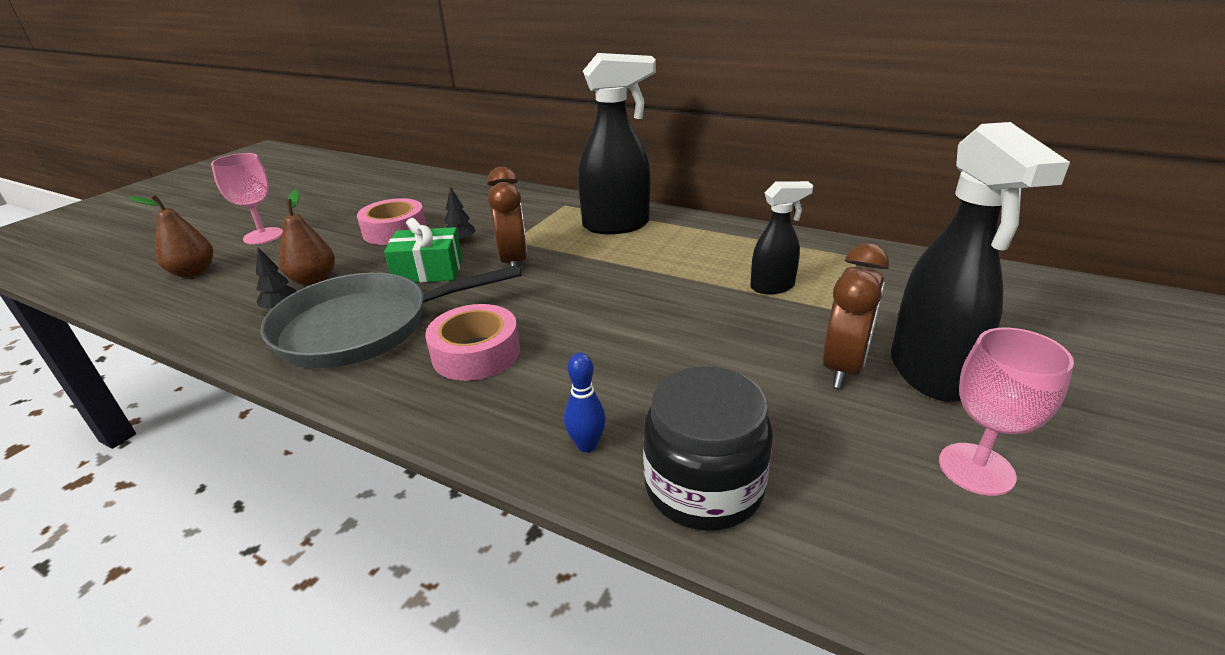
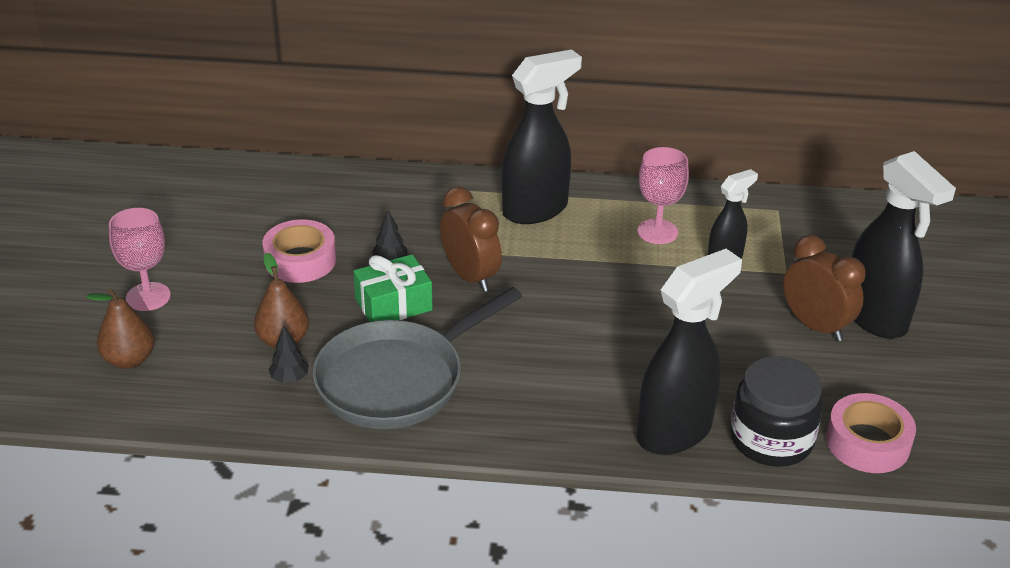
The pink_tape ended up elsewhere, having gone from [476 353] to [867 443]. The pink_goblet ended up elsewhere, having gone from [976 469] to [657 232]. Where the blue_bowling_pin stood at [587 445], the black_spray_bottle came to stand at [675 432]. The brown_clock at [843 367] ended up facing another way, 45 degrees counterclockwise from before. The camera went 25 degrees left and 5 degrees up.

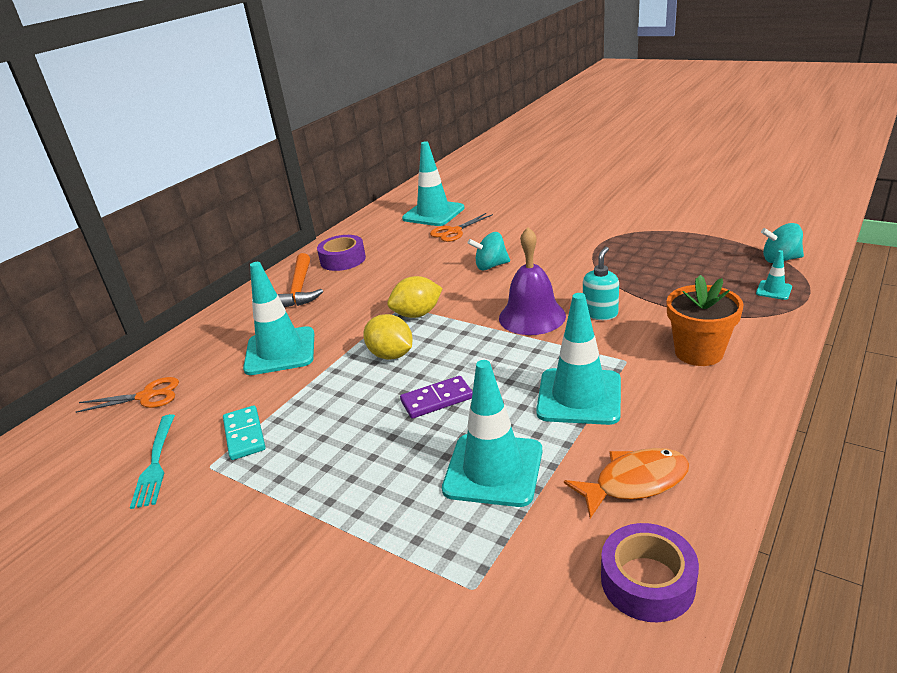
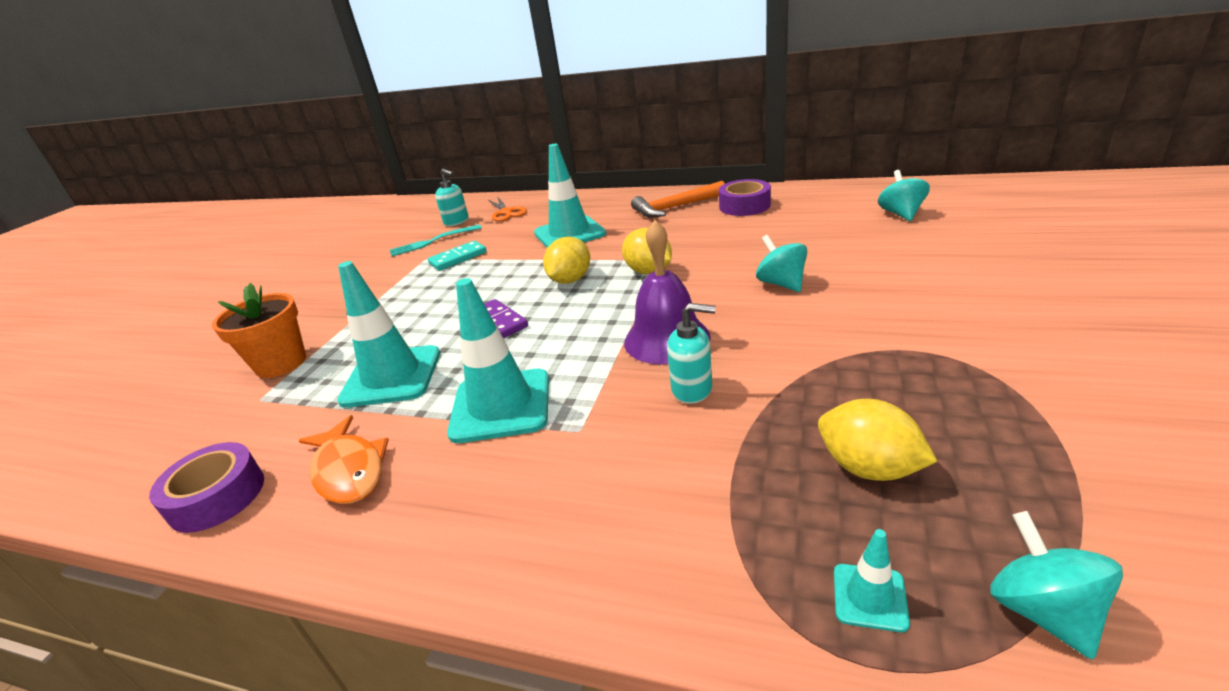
The second view lost the orange_scissors at [454 231]. The second view gained the turquoise_soap_dispenser at [457 222]. The second view gained the yellow_lemon at [869 468]. The orange_flower_pot ended up elsewhere, having gone from [698 352] to [281 363]. Where the turquoise_traffic_cone stood at [433 213], the turquoise_spinning_top came to stand at [901 214]. The camera went 75 degrees right and 0 degrees up.

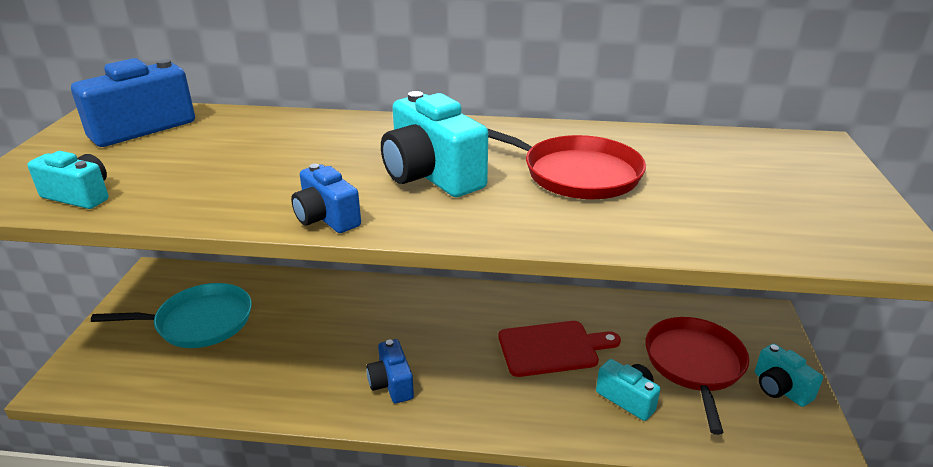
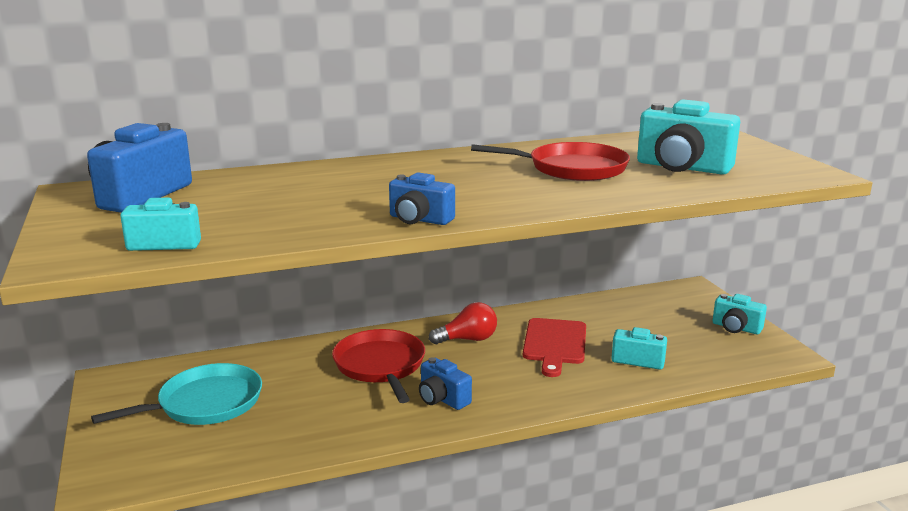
The second view gained the red_light_bulb at [468 339]. The turquoise_camera ended up elsewhere, having gone from [431 176] to [682 167]. The red_pan ended up elsewhere, having gone from [694 364] to [380 365]. The red_cutting_board at [552 348] ended up facing another way, 135 degrees clockwise from before. The camera went 25 degrees left and 10 degrees down.

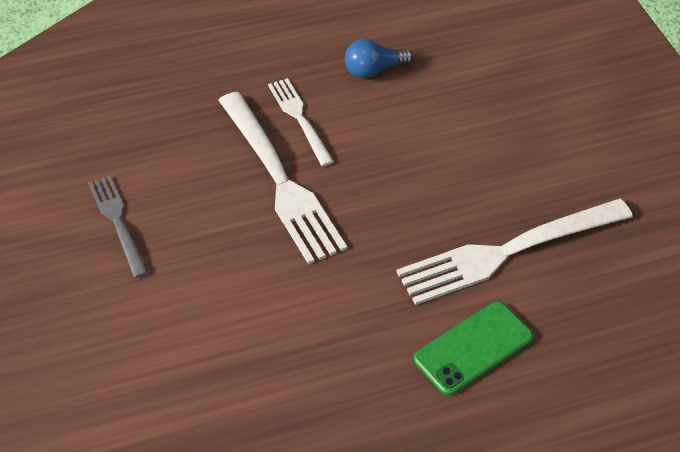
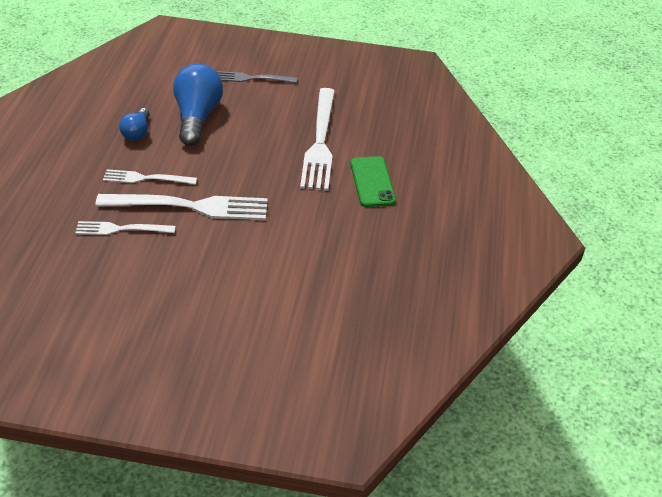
The second view gained the white_fork at [120 229]. The second view gained the blue_light_bulb at [197 117]. The grey_fork ended up elsewhere, having gone from [117 221] to [252 78]. The camera went 65 degrees left and 5 degrees down.

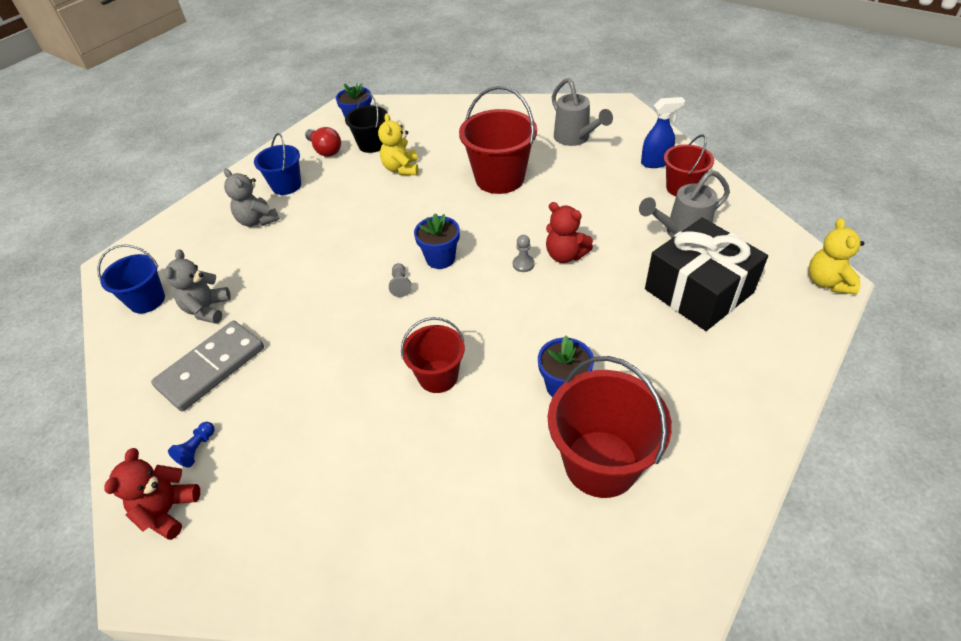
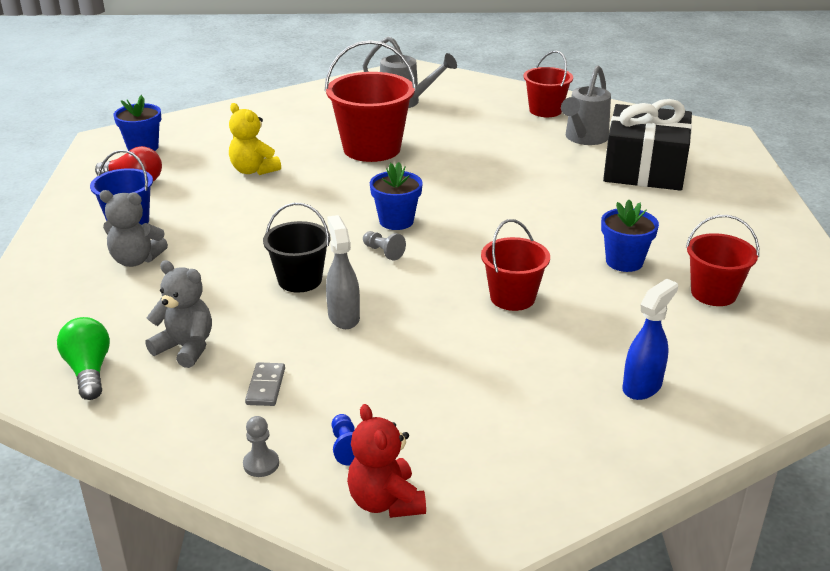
The second view lost the red_teddy_bear at [565 255]. The second view lost the yellow_teddy_bear at [827 282]. The second view gained the grey_spray_bottle at [343 317]. The black_bucket ended up elsewhere, having gone from [372 144] to [300 280]. The grey_pawn ended up elsewhere, having gone from [523 264] to [261 464]. The blue_spray_bottle ended up elsewhere, having gone from [656 162] to [642 386]. Where the blue_bucket stood at [147 300], the green_light_bulb came to stand at [89 371]. The grey_teddy_bear at [207 309] ended up facing another way, 150 degrees clockwise from before. The size of the grey_domino at [211 368] changed by a factor of 0.45. The size of the red_bucket at [601 463] changed by a factor of 0.61. The camera went 40 degrees left and 15 degrees down.

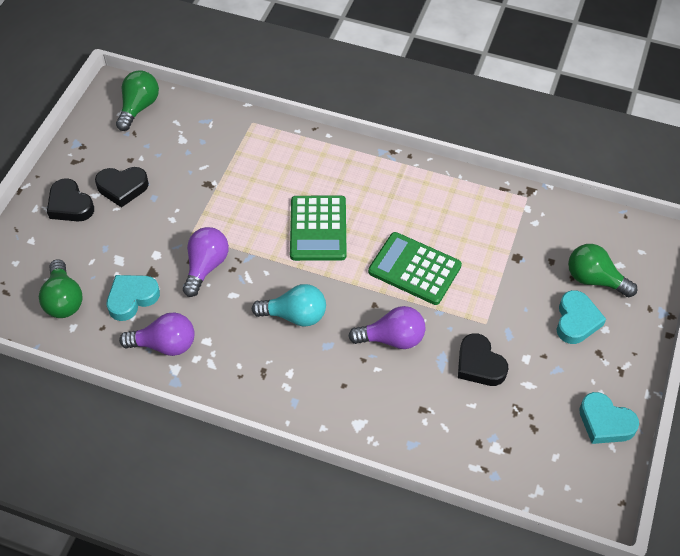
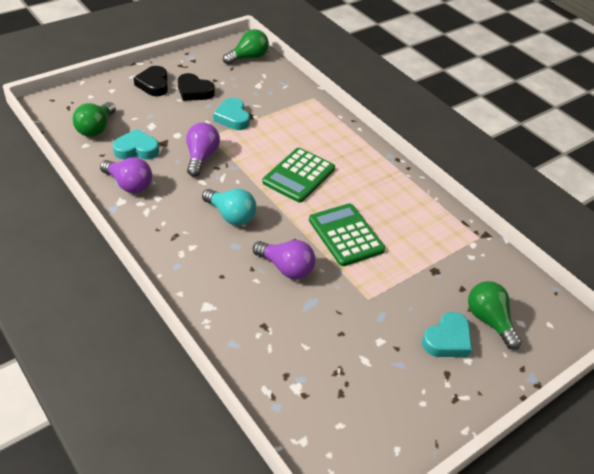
The second view lost the black_heart at [479 364]. The turquoise_heart ended up elsewhere, having gone from [605 422] to [232 118]. The purple_light_bulb at [206 266] ended up facing another way, 45 degrees counterclockwise from before. The camera went 30 degrees right and 10 degrees down.

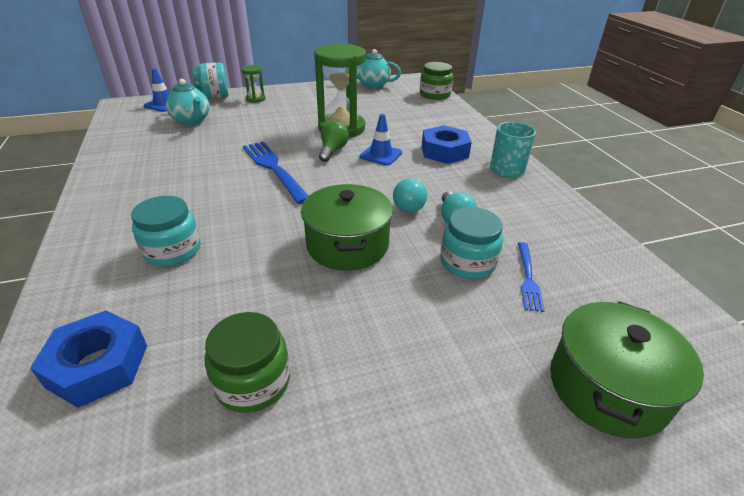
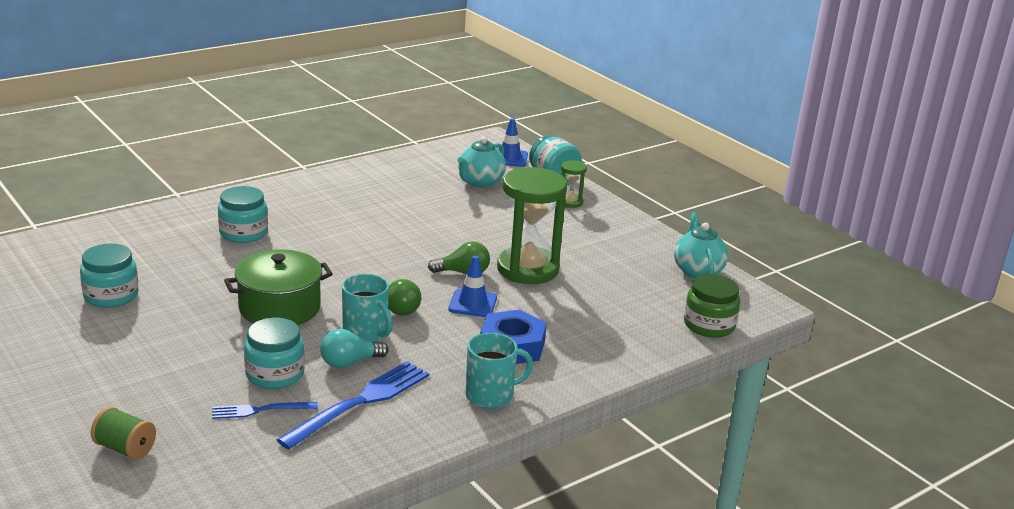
The second view lost the blue_nut at [98 365]. The second view gained the green_light_bulb at [402 308]. The blue_fork ended up elsewhere, having gone from [273 168] to [360 402]. Where the turquoise_light_bulb stood at [410 205], the turquoise_mug came to stand at [366 333]. Where the green_pot stood at [607 387], the green_spool came to stand at [125 448]. What was the green_jar at [253 382] turned into the turquoise_jar at [111 295]. The camera went 70 degrees right and 10 degrees down.

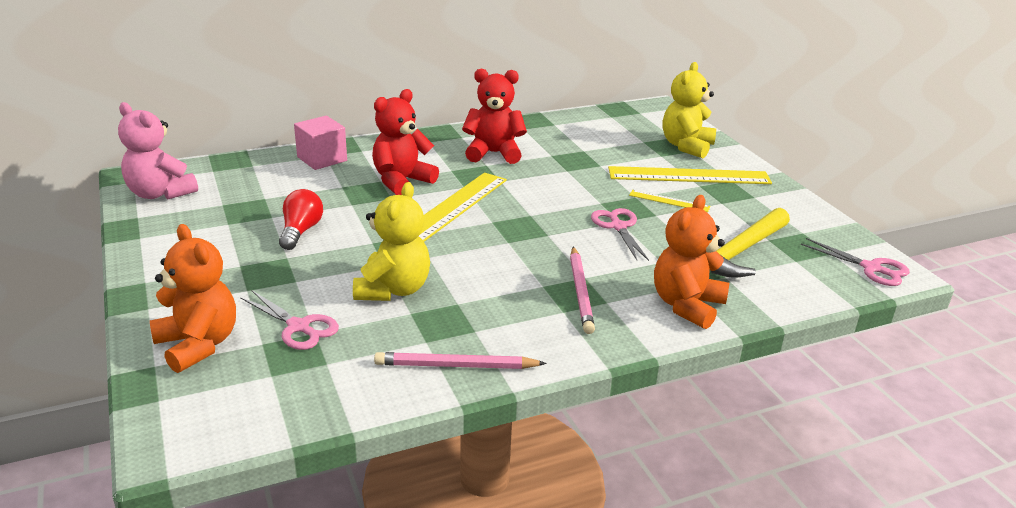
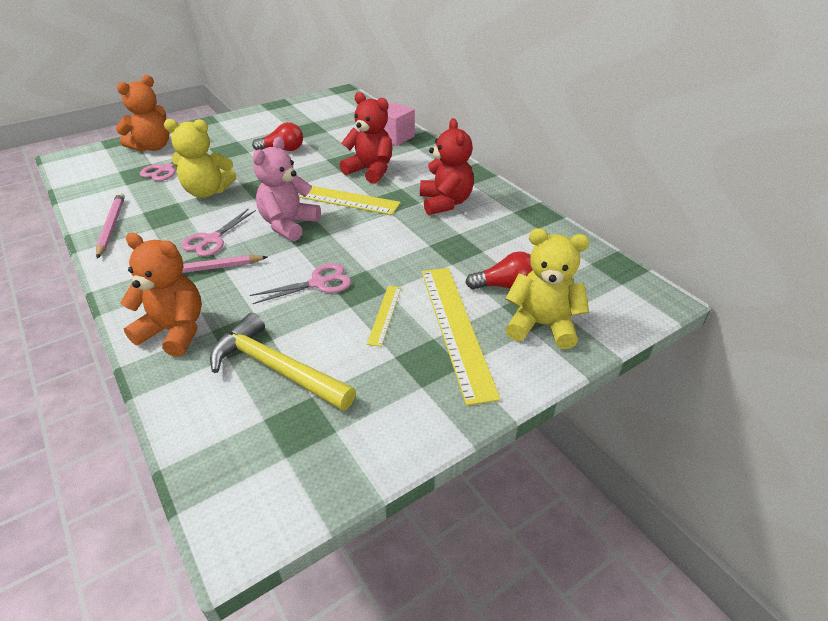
The second view gained the red_light_bulb at [505 286]. The pink_teddy_bear ended up elsewhere, having gone from [160 193] to [288 225]. The pink_scissors ended up elsewhere, having gone from [871 268] to [212 240]. The camera went 80 degrees right and 10 degrees up.

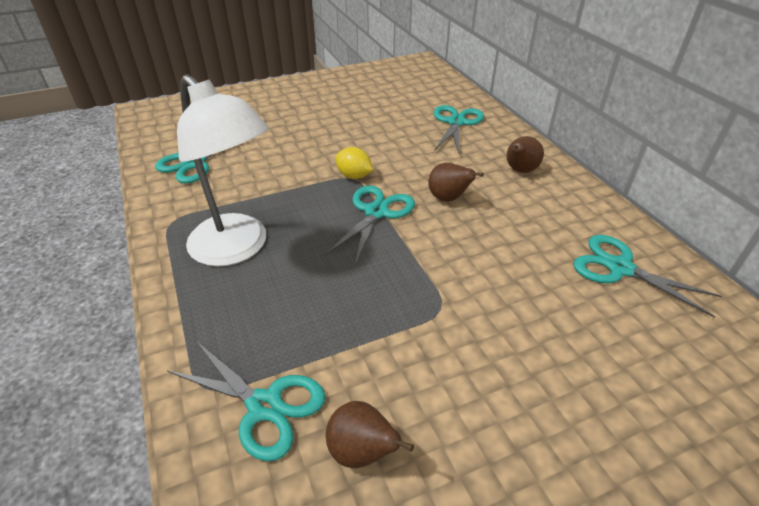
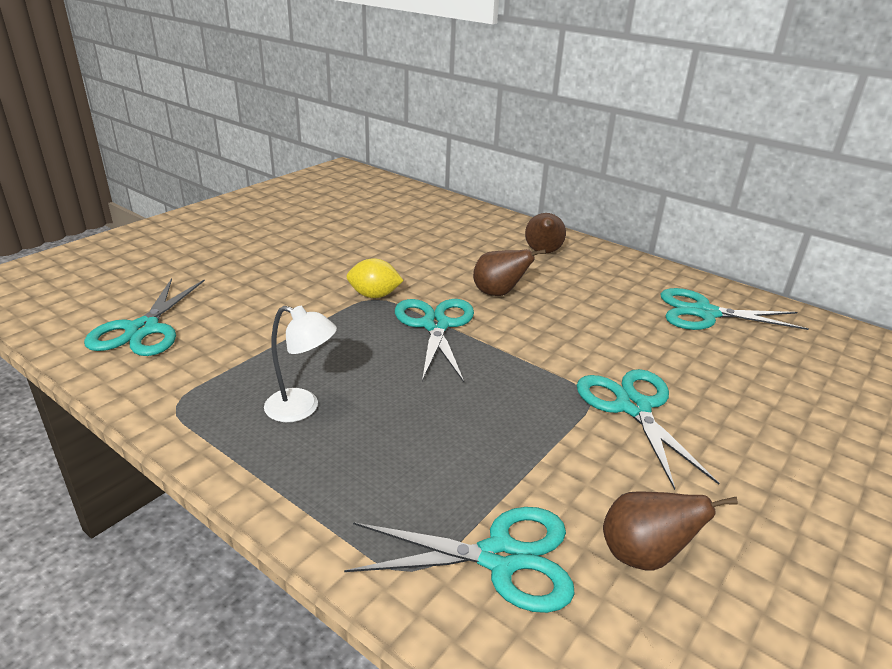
The turquoise_scissors ended up elsewhere, having gone from [456 122] to [633 407]. The size of the white_lamp at [237 249] changed by a factor of 0.48. The camera went 30 degrees left and 10 degrees down.

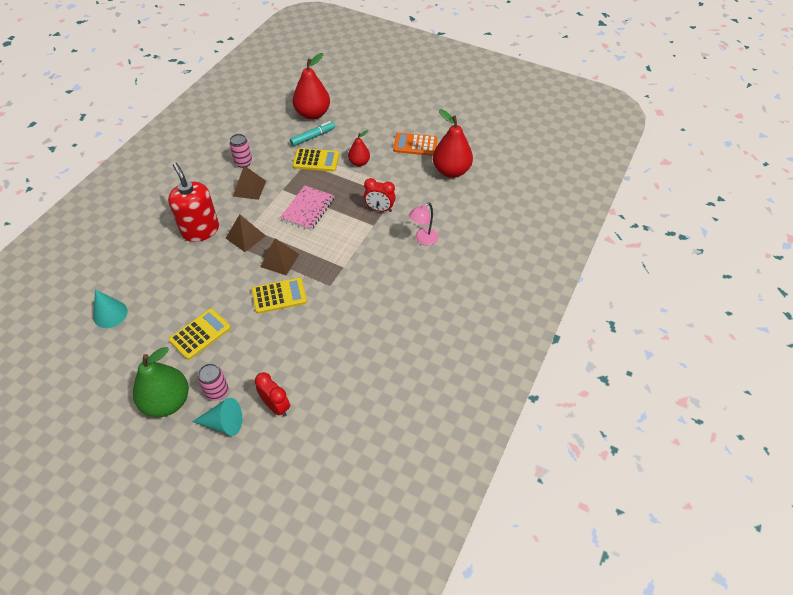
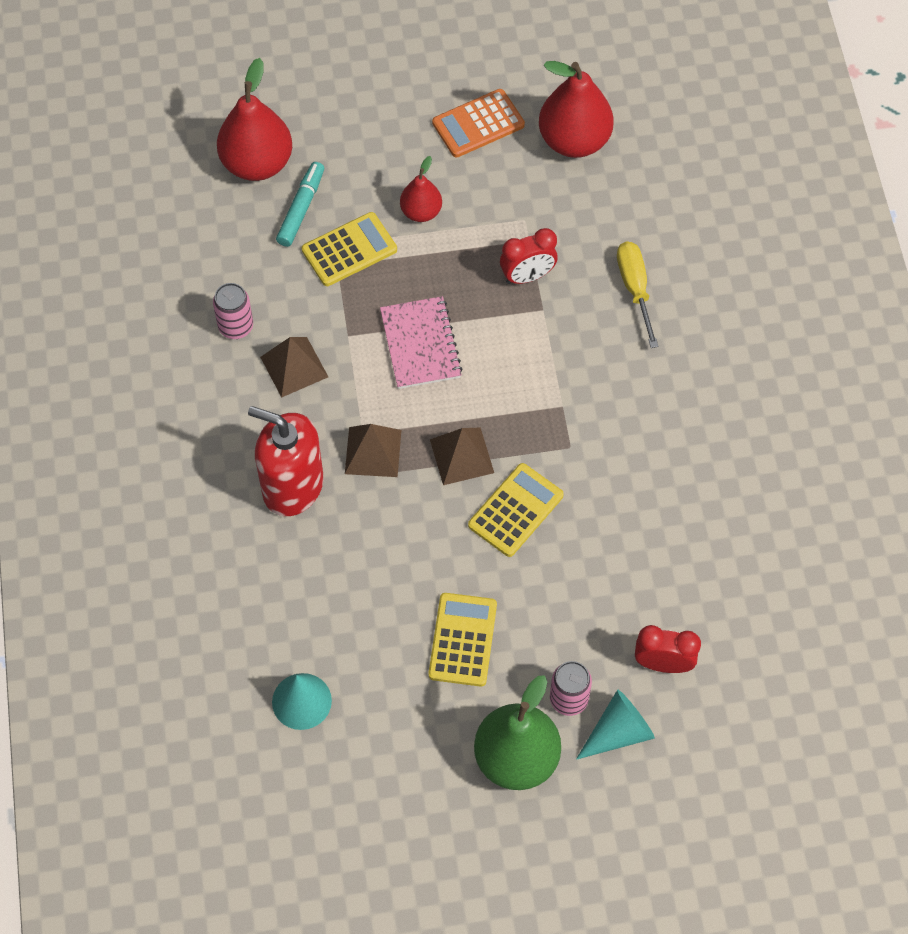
Where the pink_lamp stood at [423 239], the yellow_screwdriver came to stand at [635 288]. The camera went 35 degrees left and 10 degrees up.

